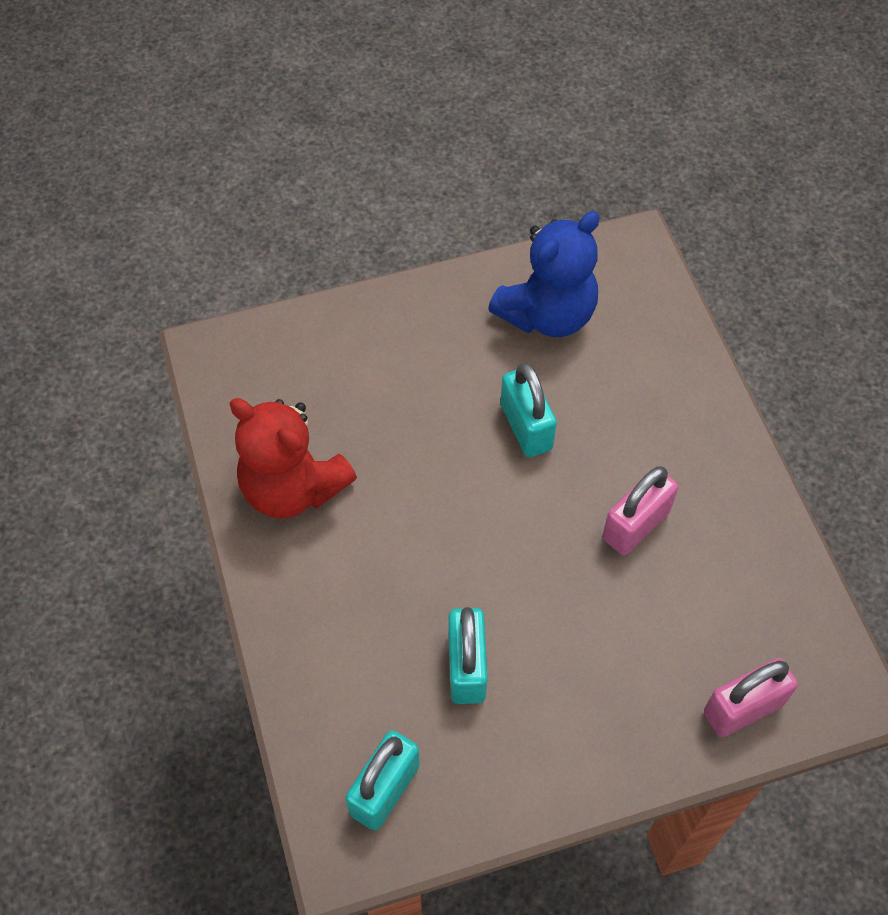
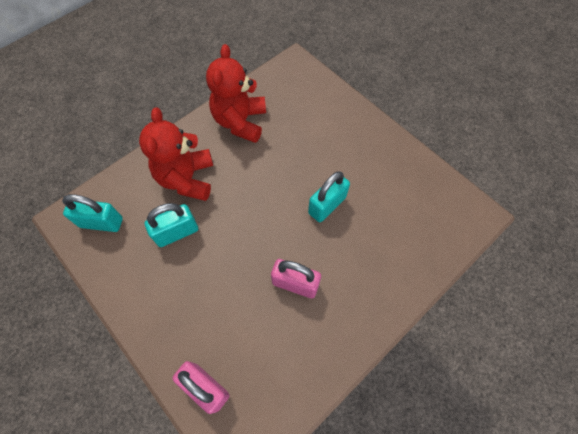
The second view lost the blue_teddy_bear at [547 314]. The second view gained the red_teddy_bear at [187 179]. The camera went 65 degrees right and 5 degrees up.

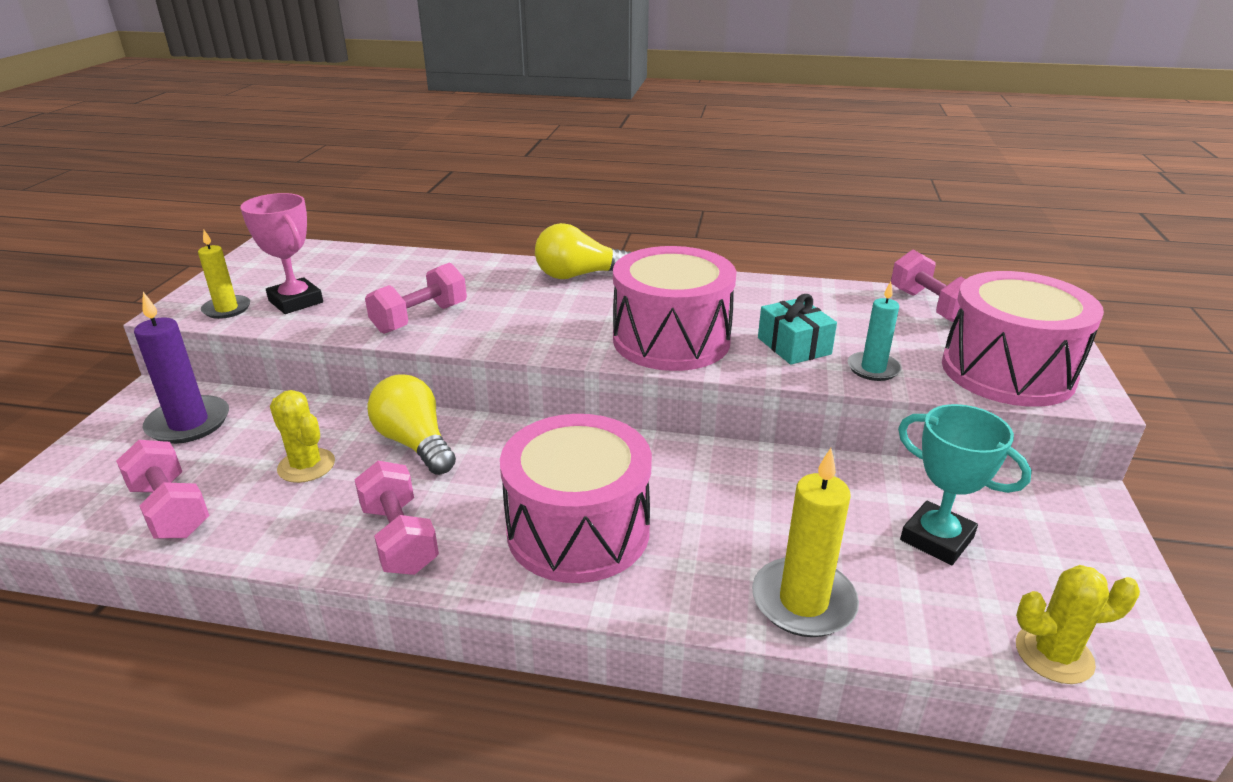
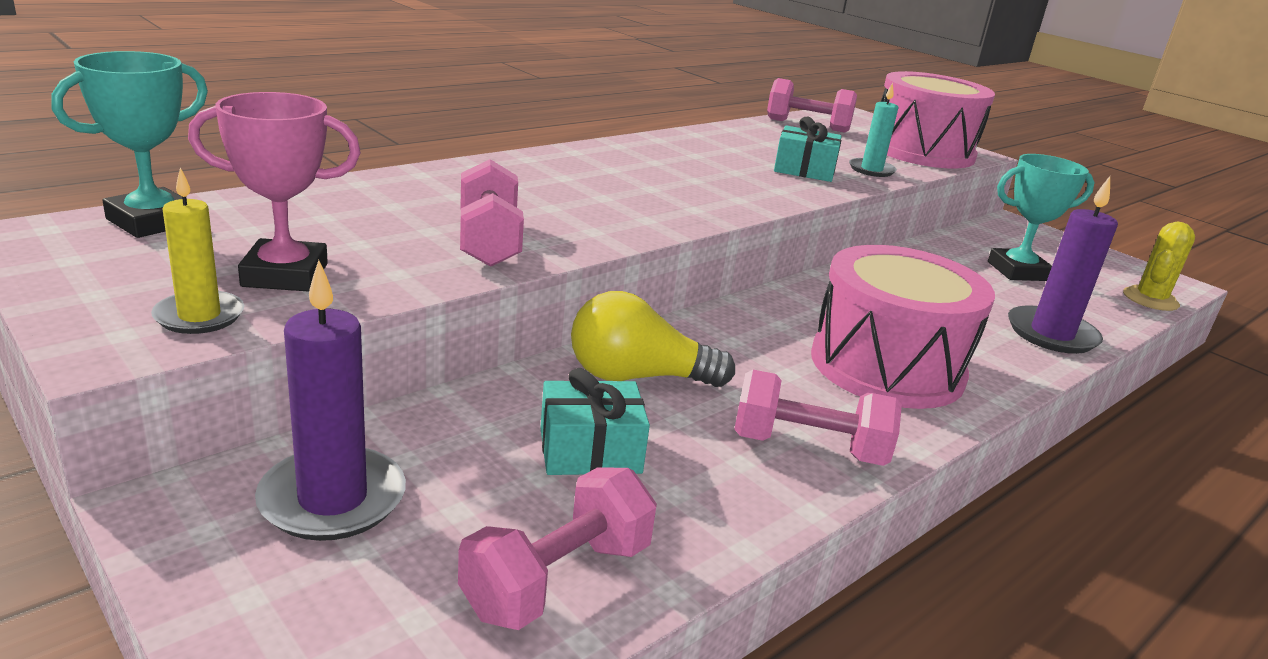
The second view lost the yellow_light_bulb at [579 275]. The second view lost the pink_drum at [671 340]. The second view gained the turquoise_trophy at [152 221]. Where the yellow_cactus stood at [306 466], the turquoise_gift came to stand at [590 450]. What was the yellow_candle at [803 601] turned into the purple_candle at [1051 334]. The pink_dumbbell at [171 510] ended up facing another way, 45 degrees counterclockwise from before. The camera went 55 degrees left and 5 degrees down.

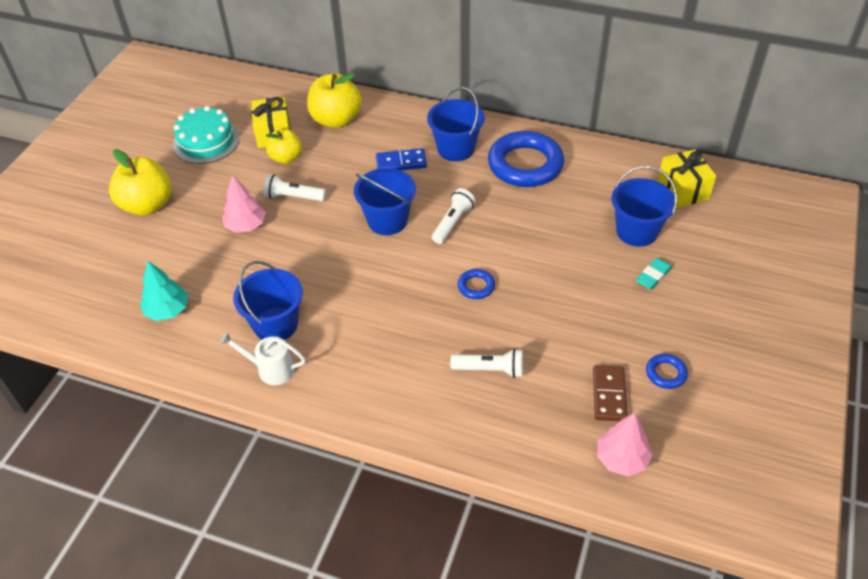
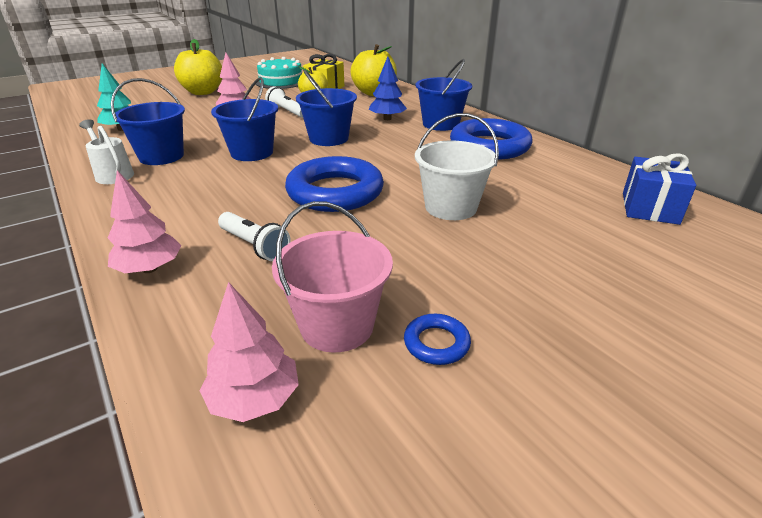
The second view lost the white_flashlight at [453 223]. The second view lost the turquoise_eraser at [653 276]. The second view gained the pink_tree at [150 269]. The second view gained the white_bucket at [450 207]. The blue_bucket ended up elsewhere, having gone from [636 231] to [252 153]. Where the blue_domino stood at [401 162], the blue_tree came to stand at [387 119]. Where the brown_domino stood at [609 395], the pink_bucket came to stand at [337 326]. What was the yellow_gift at [683 190] turned into the blue_gift at [650 208]. The size of the blue_ring at [476 286] changed by a factor of 2.29. The camera went 35 degrees right and 15 degrees down.

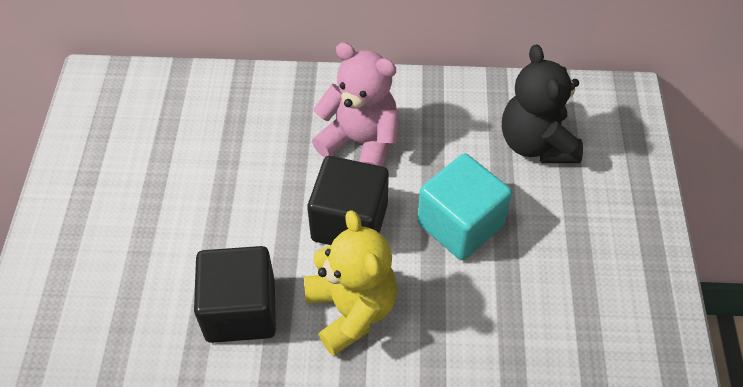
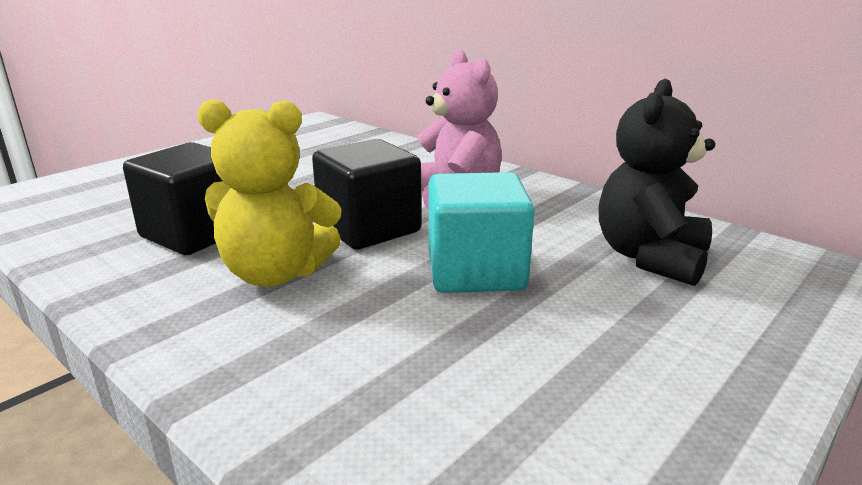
The yellow_teddy_bear at [351 310] ended up facing another way, 75 degrees clockwise from before. The camera went 40 degrees right and 30 degrees down.

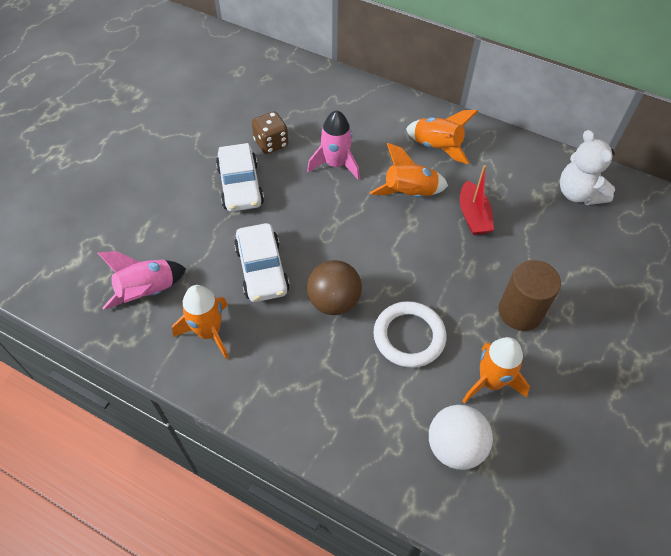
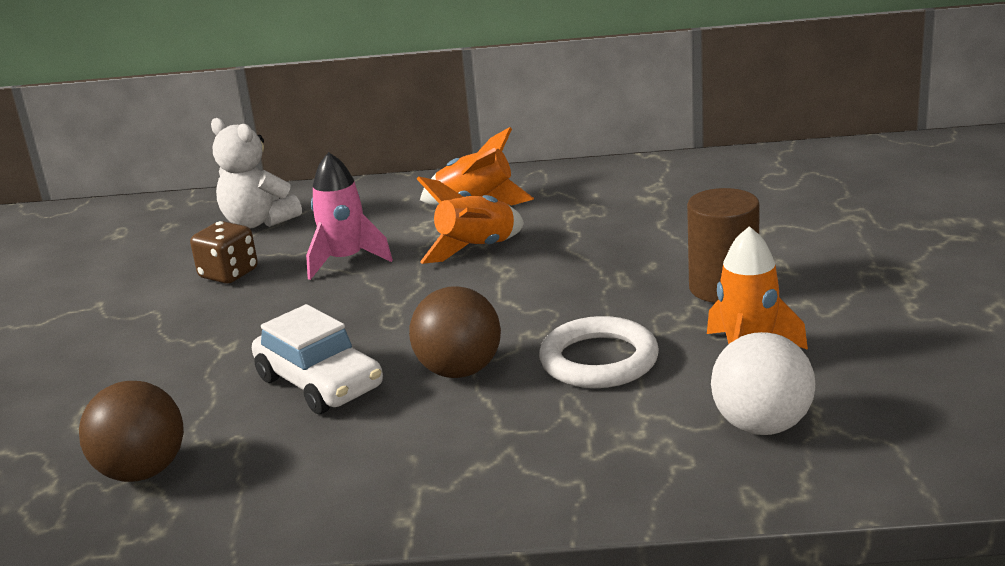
The second view lost the orange_rocket at [209 332]. The second view lost the white_car at [240 186]. The second view lost the red_boat at [473 216]. The white_teddy_bear ended up elsewhere, having gone from [578 194] to [258 222]. Where the pink_rocket stood at [148 292], the brown_ball came to stand at [142 472]. The camera went 25 degrees left and 30 degrees down.

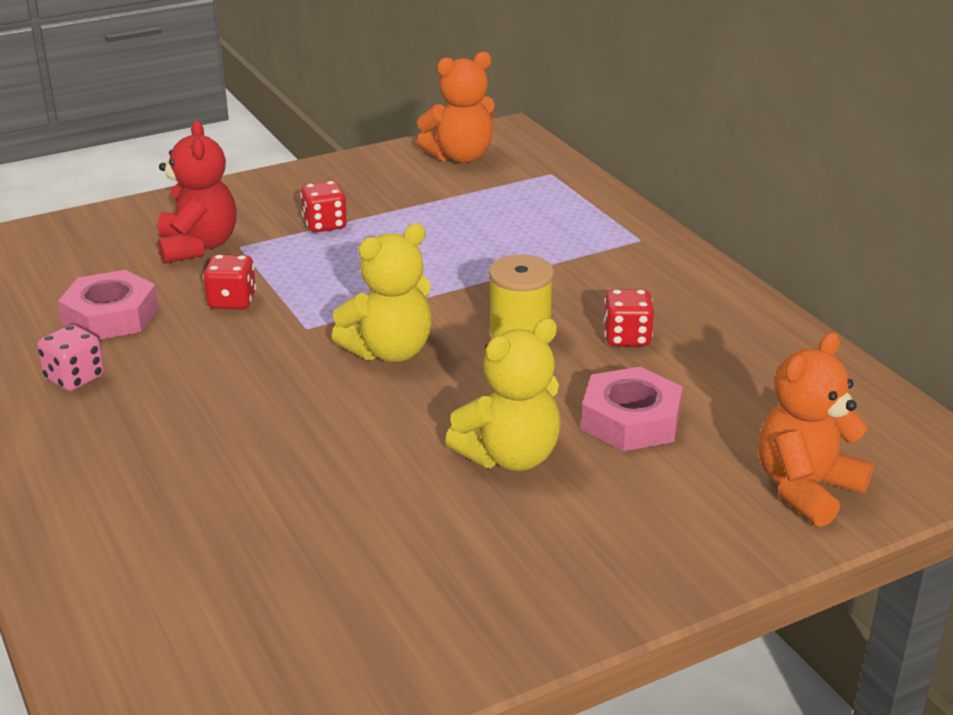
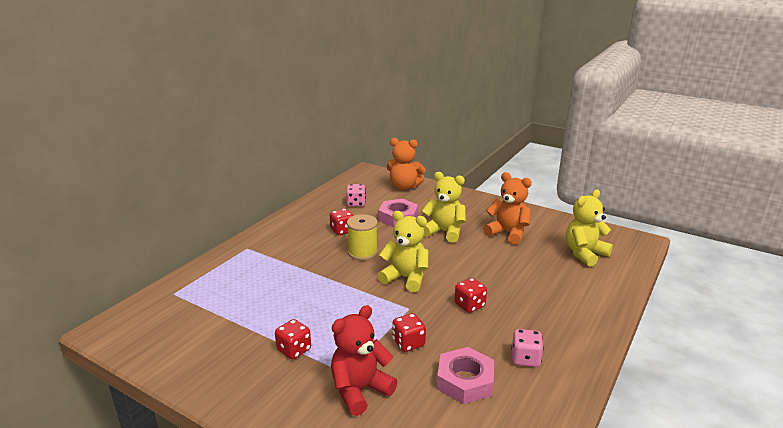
The second view gained the pink_dice at [356 203]. The second view gained the red_dice at [469 305]. The second view gained the yellow_teddy_bear at [584 254]. The orange_teddy_bear ended up elsewhere, having gone from [460 157] to [508 233]. The camera went 120 degrees left and 5 degrees down.

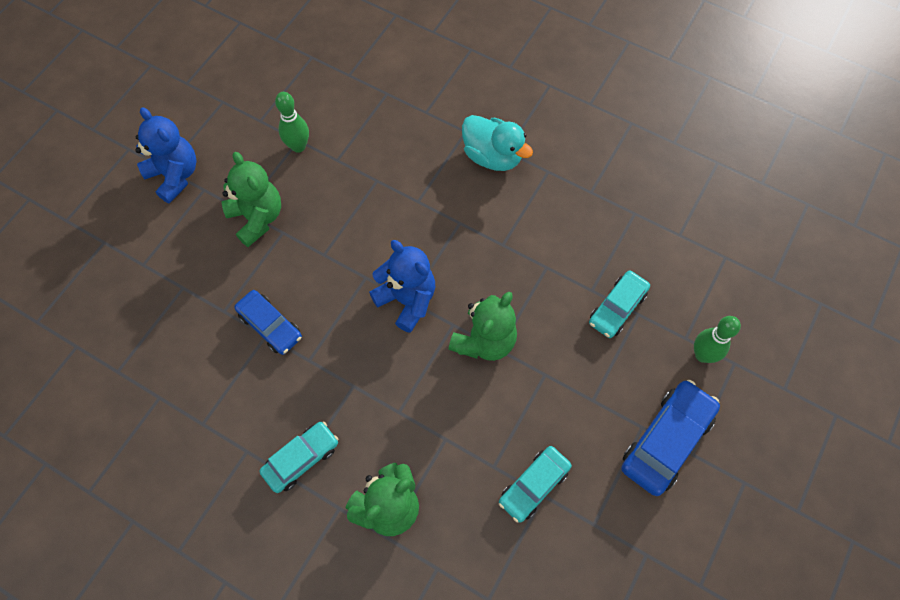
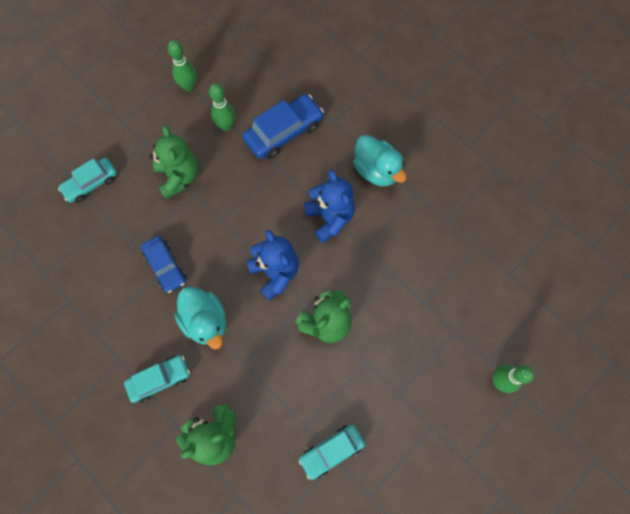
The second view gained the green_bowling_pin at [189 87]. The second view gained the turquoise_duck at [206 321]. The blue_teddy_bear ended up elsewhere, having gone from [175 175] to [330 218]. The turquoise_car ended up elsewhere, having gone from [617 308] to [91 183]. The blue_car ended up elsewhere, having gone from [666 441] to [284 132]. The camera went 15 degrees right and 5 degrees up.

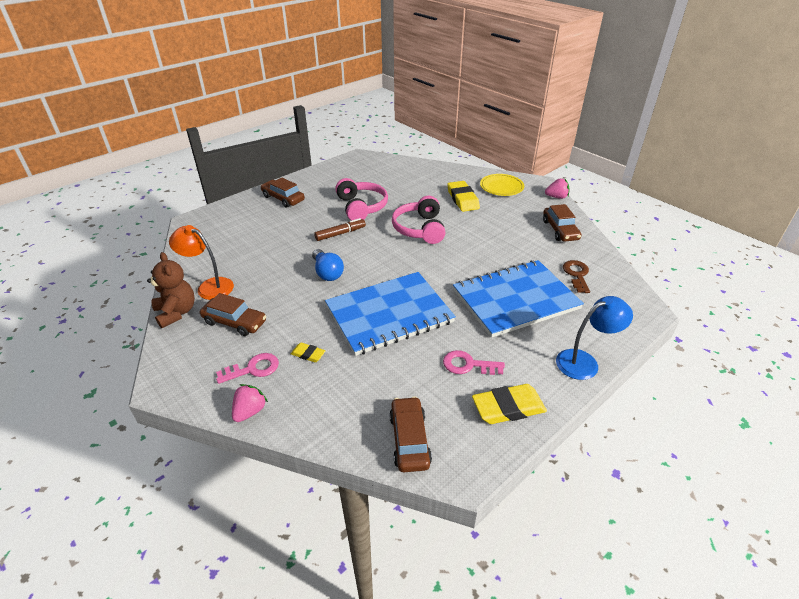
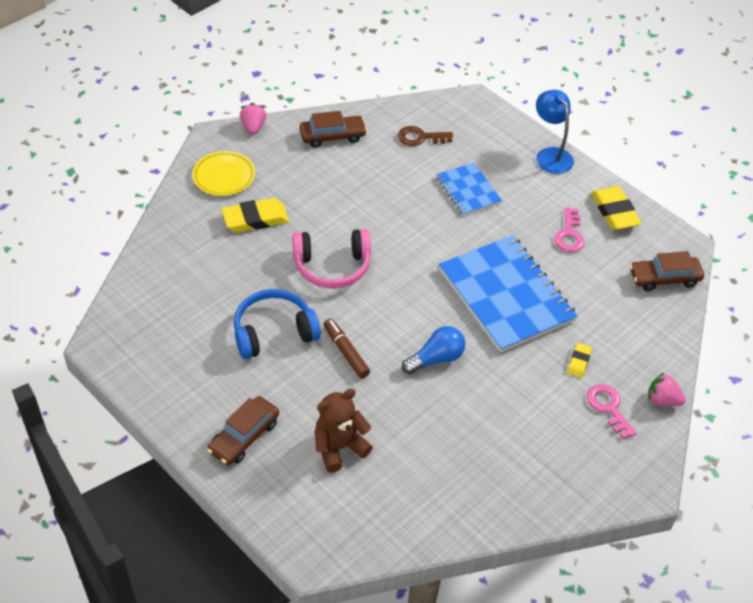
The second view lost the orange_lamp at [209 286]. The second view lost the brown_car at [235 322]. The brown_teddy_bear ended up elsewhere, having gone from [176 312] to [339 447]. What was the pink_headphones at [361 207] turned into the blue_headphones at [274 332]. The size of the blue_notebook at [515 299] changed by a factor of 0.53. The camera went 95 degrees left and 10 degrees up.

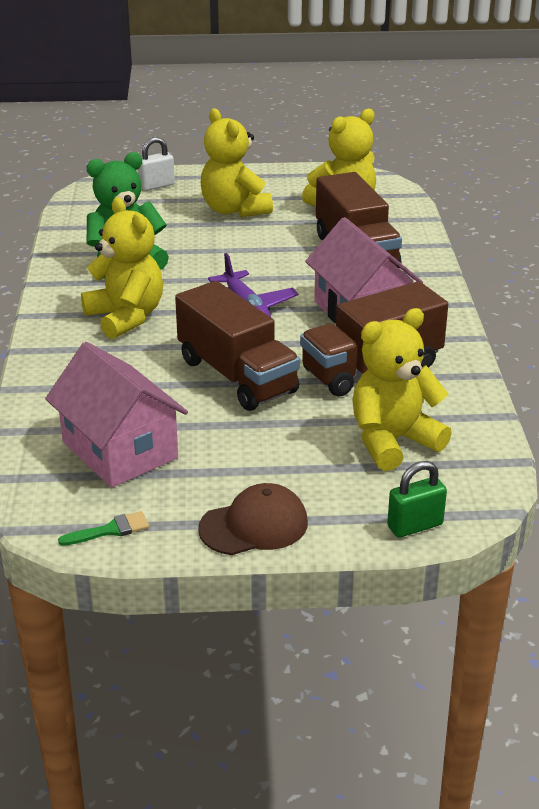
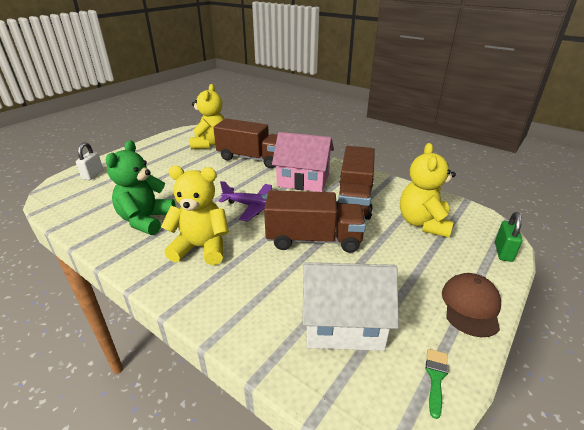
The second view lost the yellow_teddy_bear at [234 210]. What was the pink_house at [119 450] turned into the white_house at [343 324]. The camera went 50 degrees left and 0 degrees up.

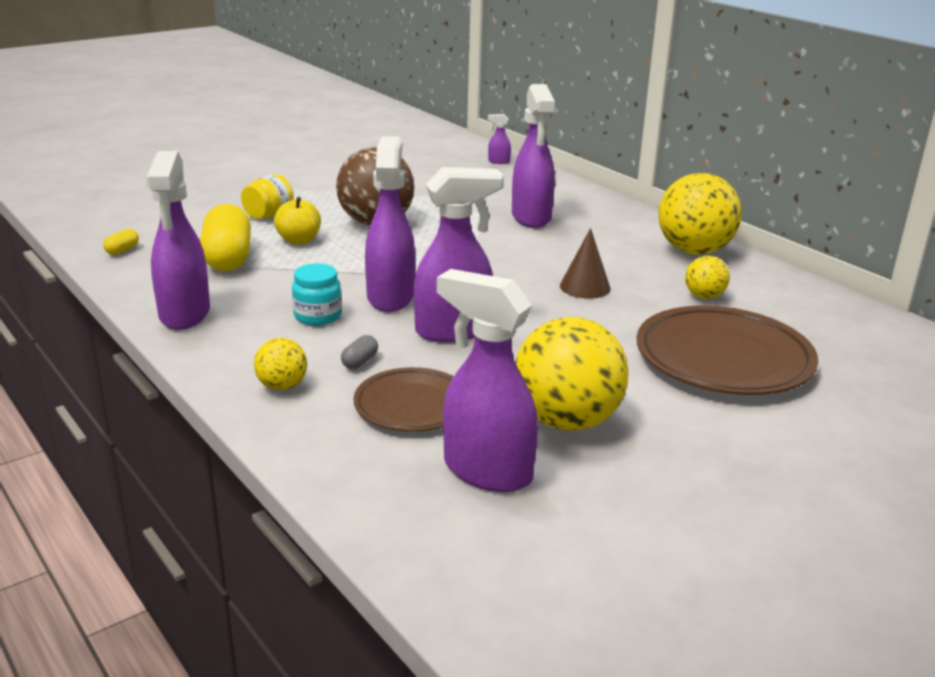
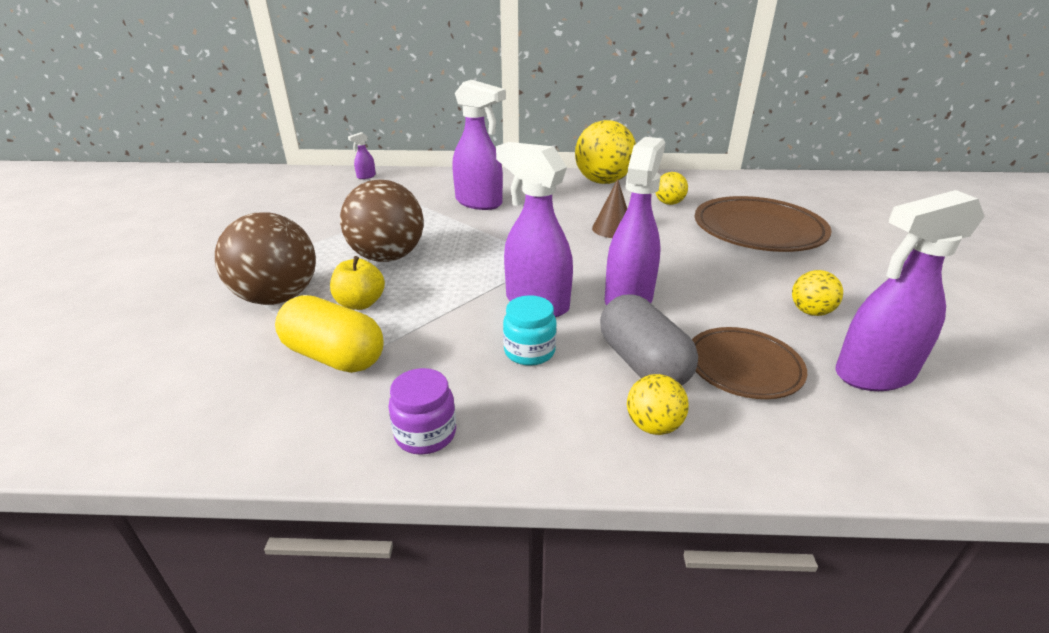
The second view lost the yellow_capsule at [122 250]. Where the purple_spray_bottle stood at [184 314], the purple_jar came to stand at [425 434]. Where the yellow_jar stood at [269 215], the brown_ball came to stand at [278 298]. The size of the grey_capsule at [359 362] changed by a factor of 2.42. The size of the yellow_ball at [566 421] changed by a factor of 0.49. The camera went 50 degrees left and 5 degrees up.

